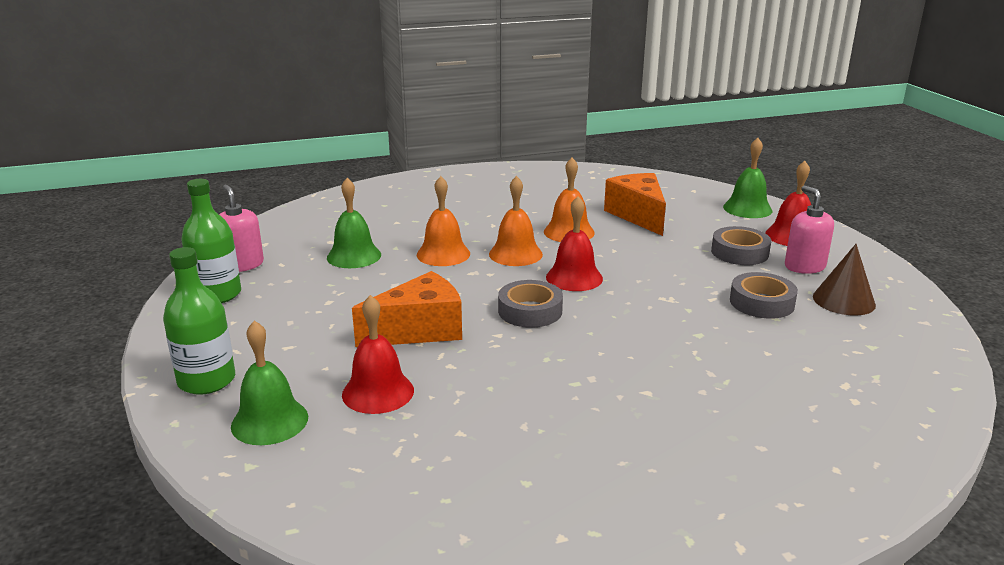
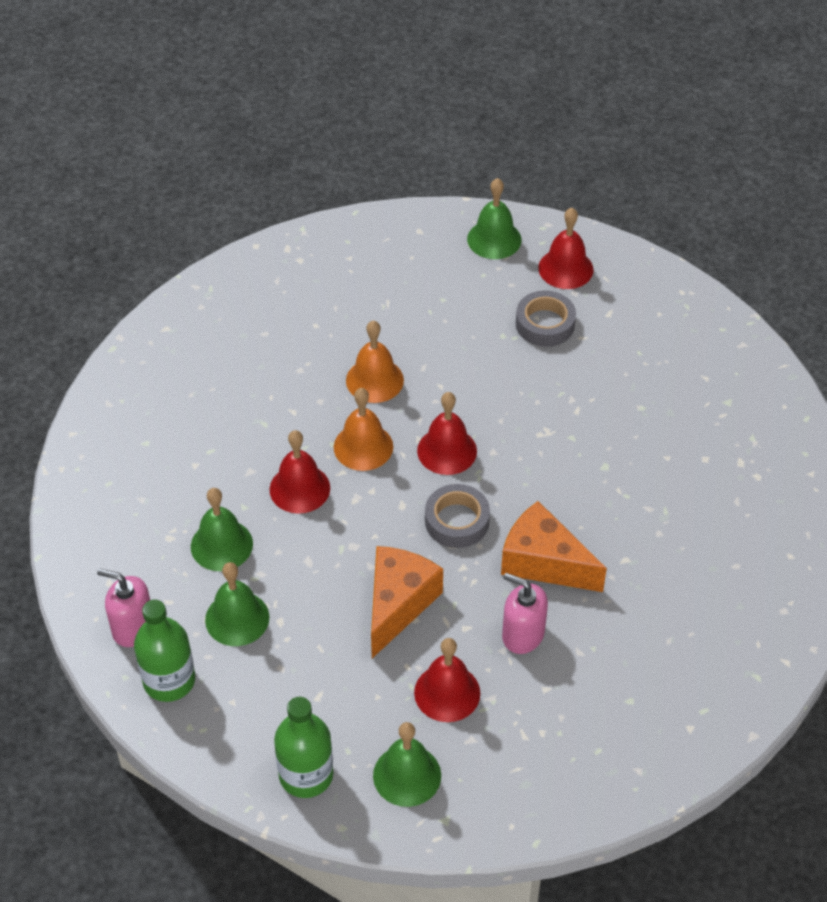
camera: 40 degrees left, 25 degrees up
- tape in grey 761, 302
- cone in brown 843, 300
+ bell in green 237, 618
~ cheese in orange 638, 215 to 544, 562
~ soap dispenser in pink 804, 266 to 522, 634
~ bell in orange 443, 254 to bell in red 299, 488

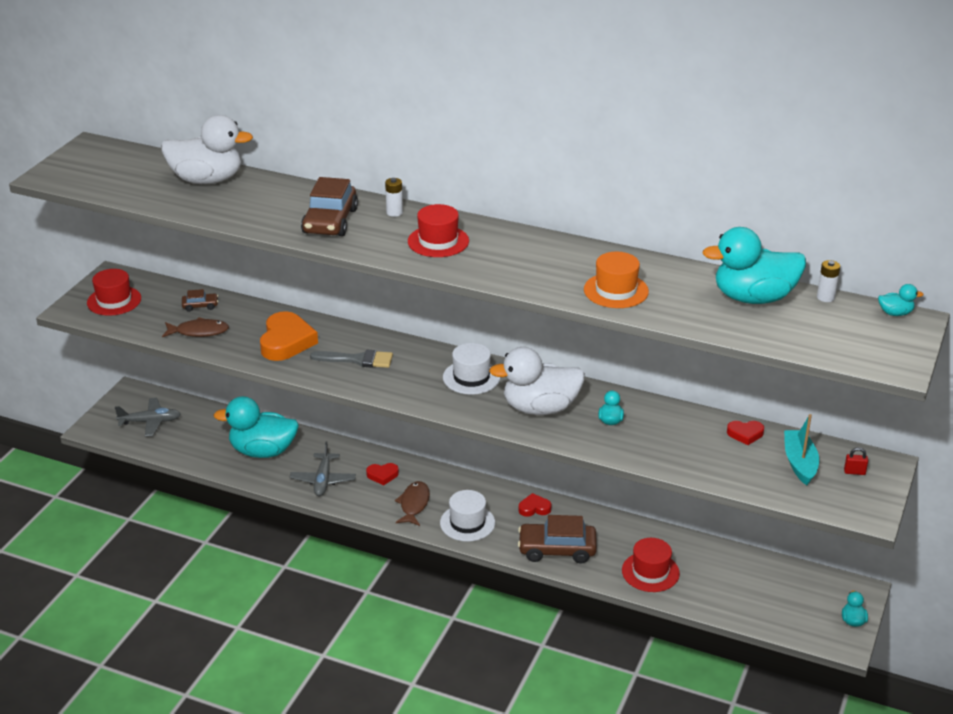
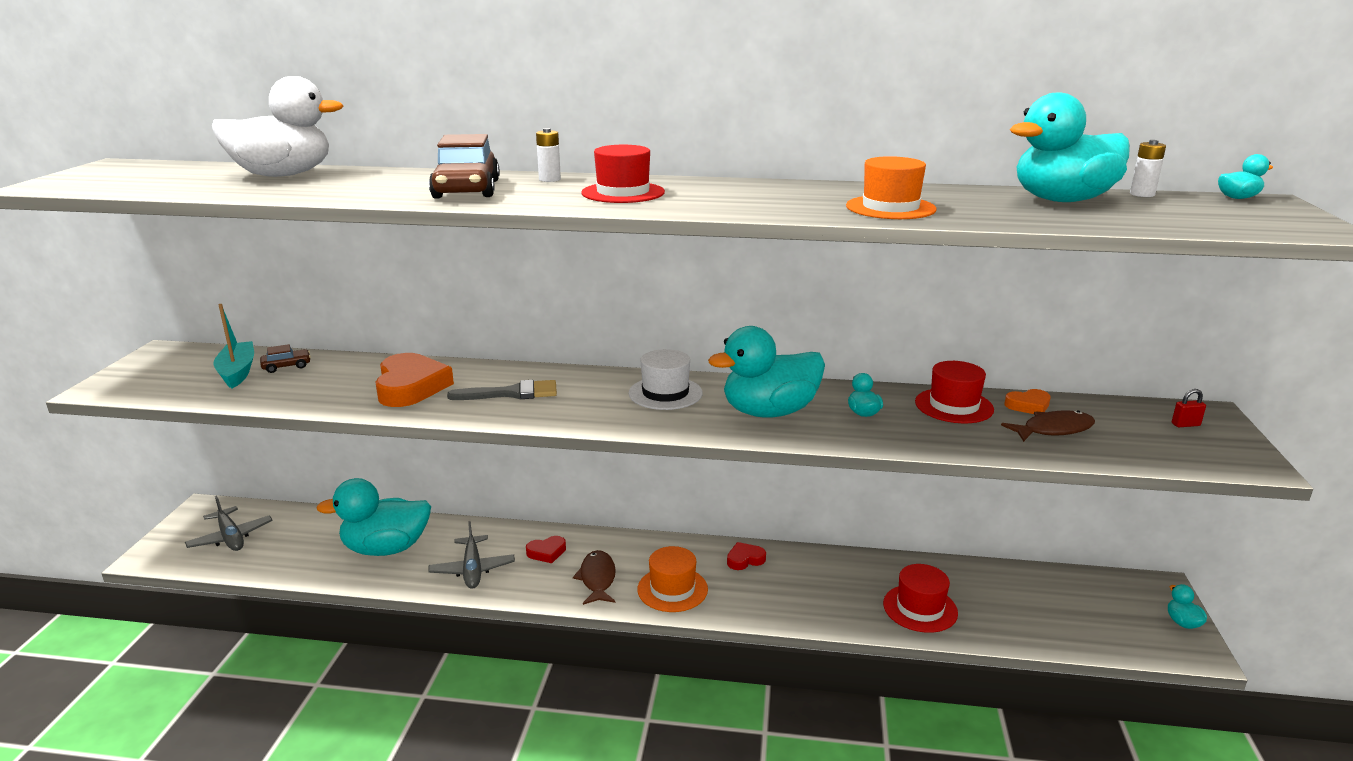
camera: 15 degrees left, 10 degrees down
- car in brown 557, 550
~ hat in red 114, 301 to 954, 406
~ fish in brown 199, 332 to 1053, 430
~ boat in turquoise 799, 463 to 237, 372
~ hat in white 467, 523 to hat in orange 672, 589
~ duck in white 540, 408 to duck in turquoise 769, 412
~ heart in red 745, 434 to heart in orange 1028, 405
~ plane in grey 150, 422 = 231, 537 75 degrees clockwise

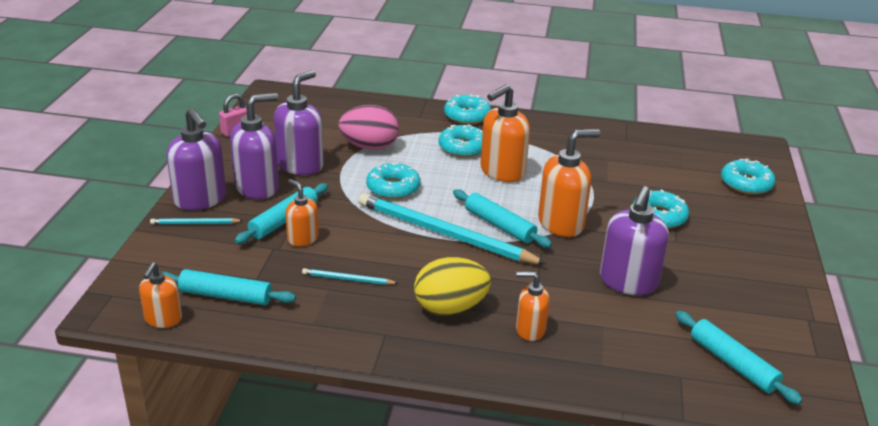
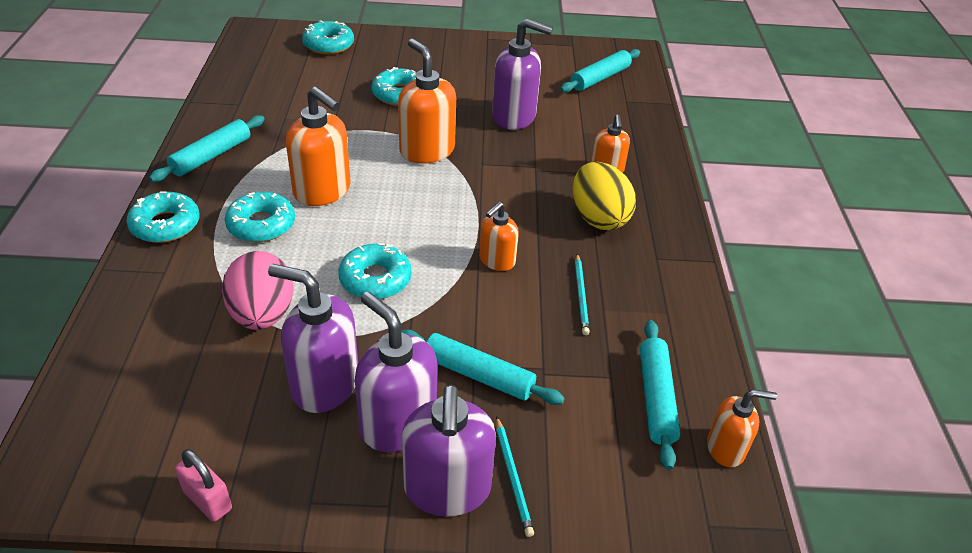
camera: 100 degrees left, 10 degrees up
- pencil in turquoise 444, 233
~ soap dispenser in orange 302, 238 to 496, 260
~ rolling pin in turquoise 499, 225 to 211, 156
~ soap dispenser in purple 200, 200 = 447, 489 135 degrees clockwise

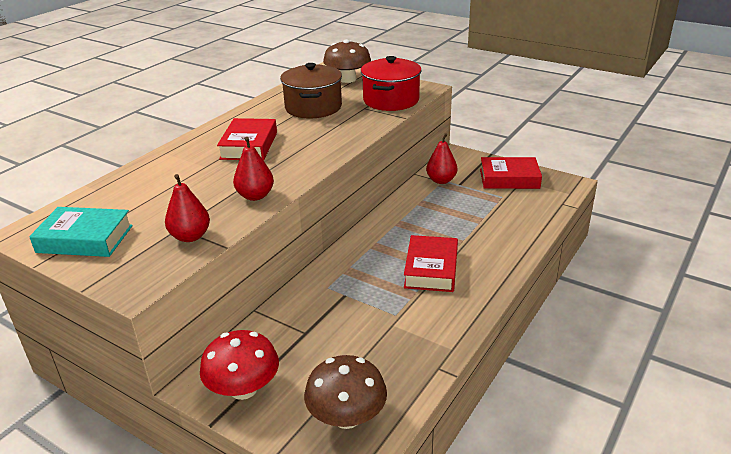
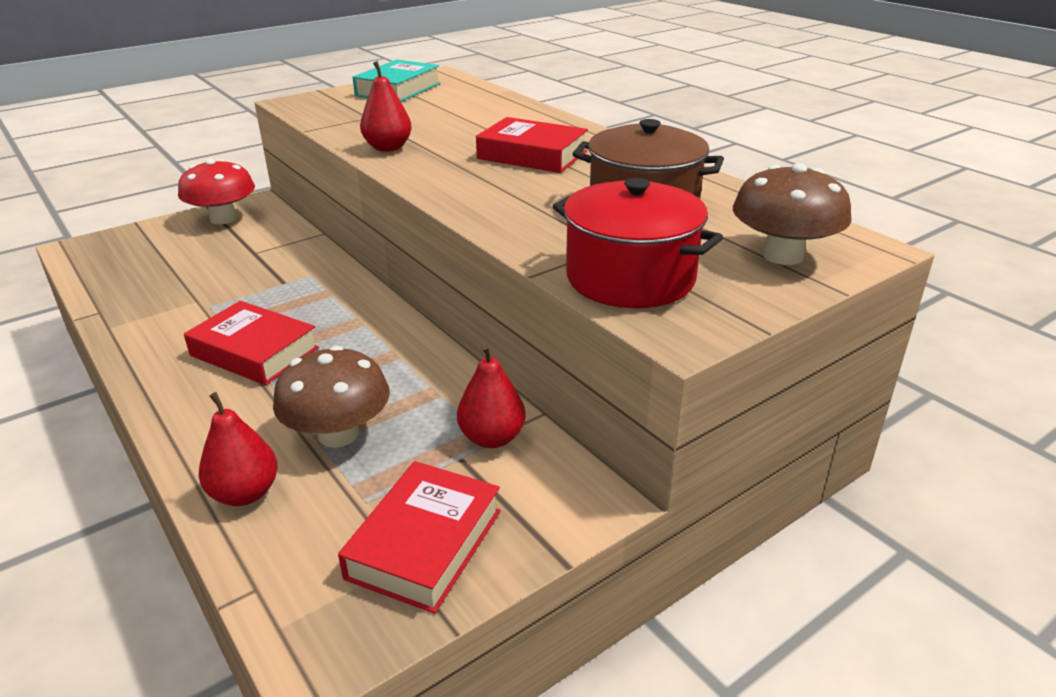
camera: 110 degrees right, 0 degrees up
~ pear in red 190, 236 to 245, 493
~ mushroom in brown 347, 417 to 338, 434

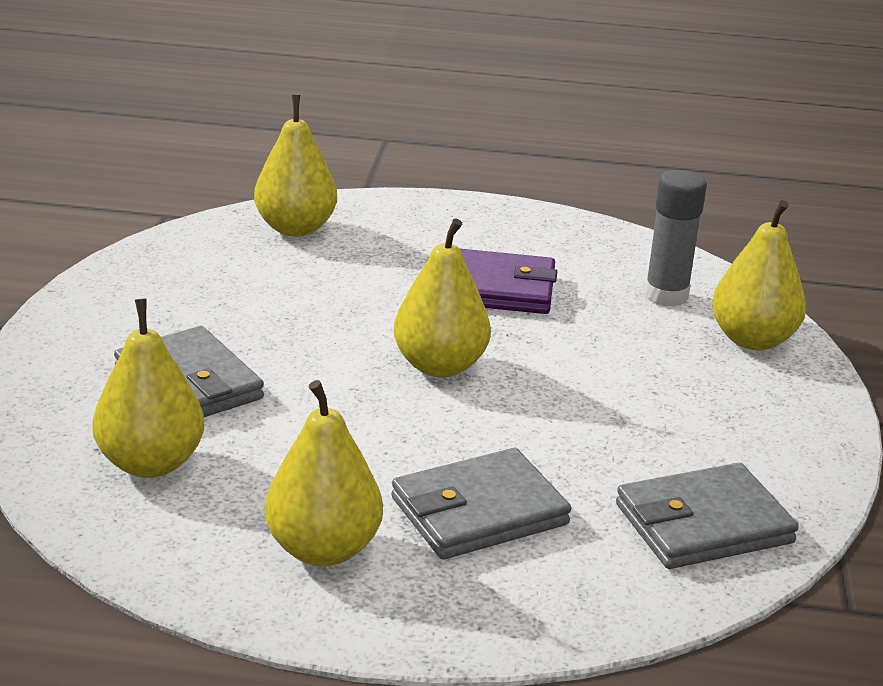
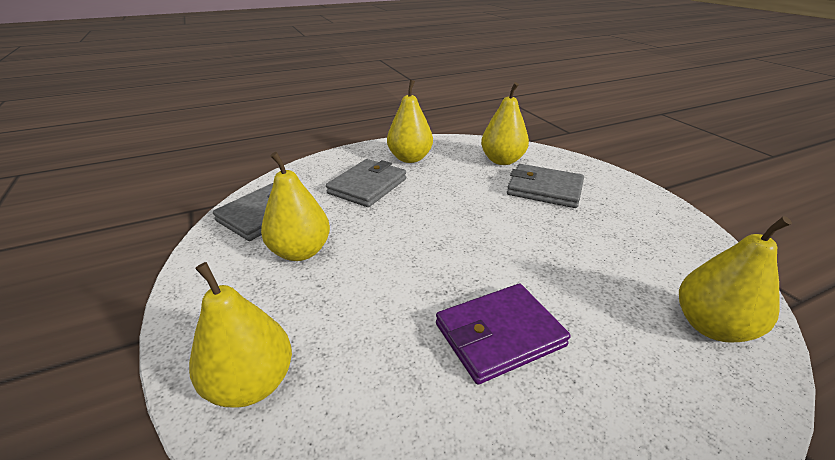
camera: 150 degrees right, 5 degrees up
- glue stick in grey 666, 296
~ pear in yellow 440, 366 to 300, 251

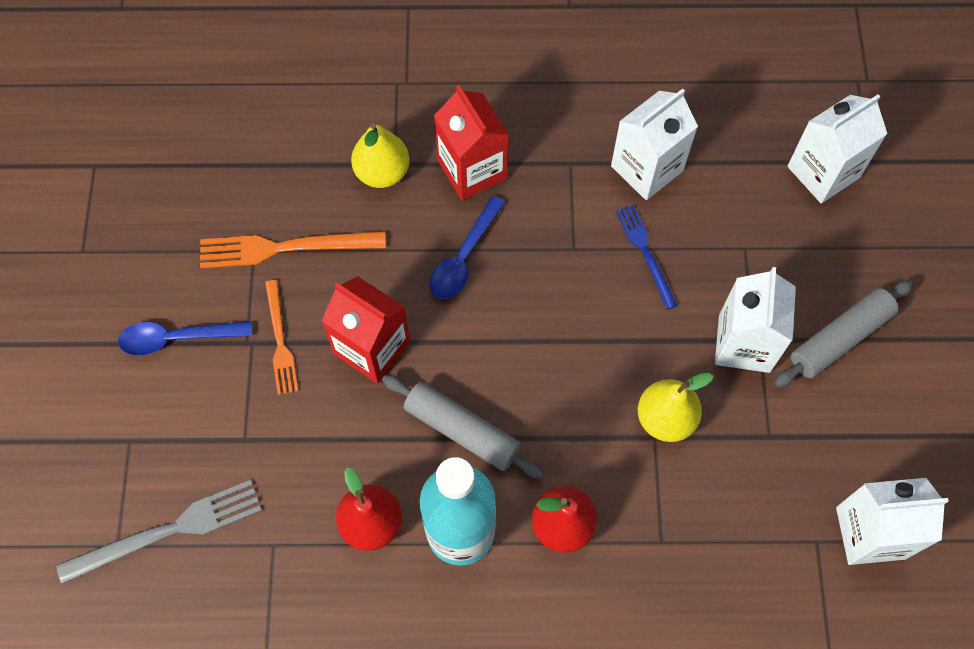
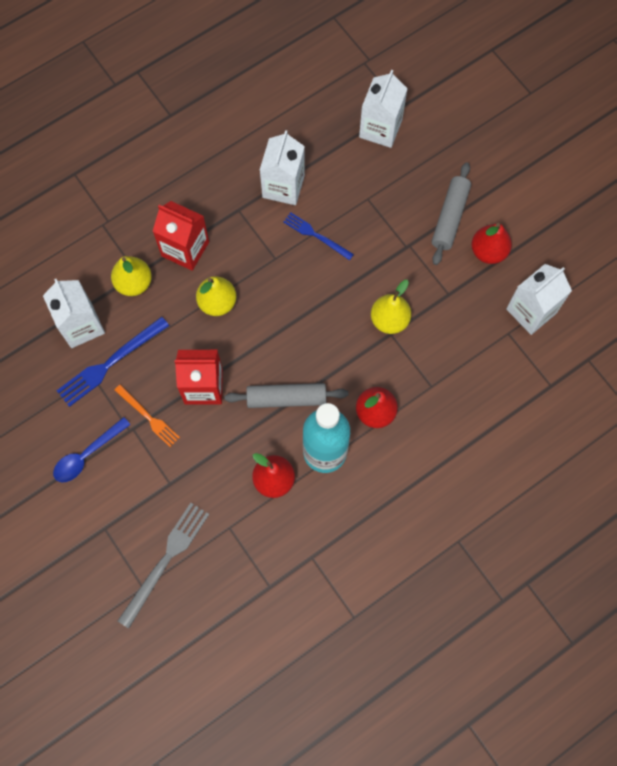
camera: 35 degrees left, 5 degrees up
+ pear in red 488, 251
~ carton in white 744, 343 to 81, 325
~ spoon in blue 463, 258 to pear in yellow 217, 303
~ fork in orange 285, 248 to fork in blue 110, 363

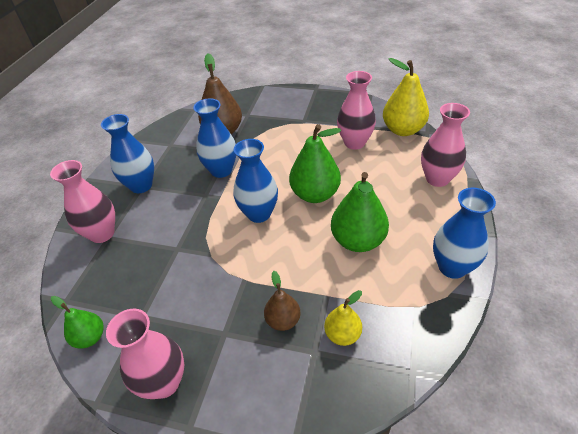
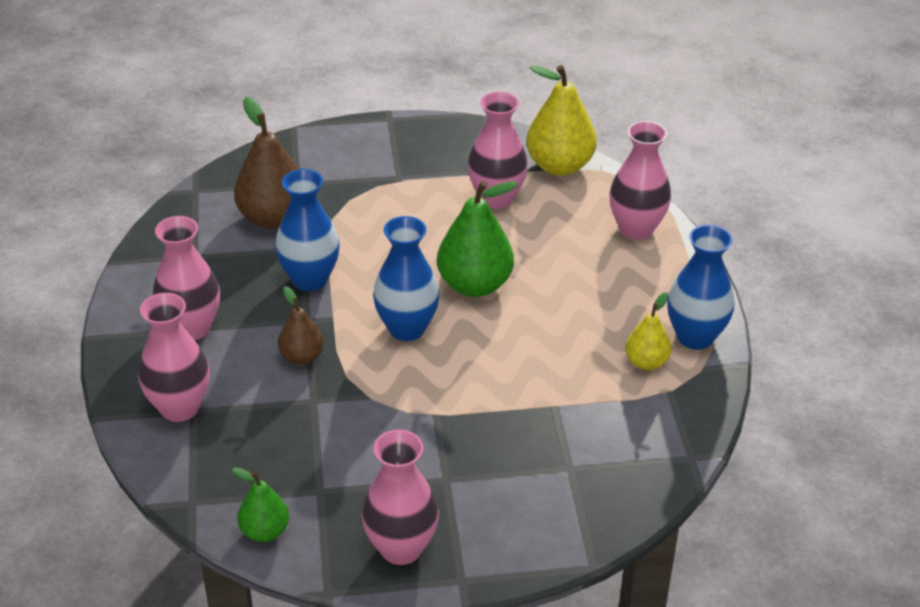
camera: 25 degrees left, 5 degrees down
- pear in green 358, 241
~ pear in brown 283, 320 to 302, 357
~ pear in yellow 342, 334 to 646, 362
~ vase in blue 141, 185 to vase in pink 191, 328

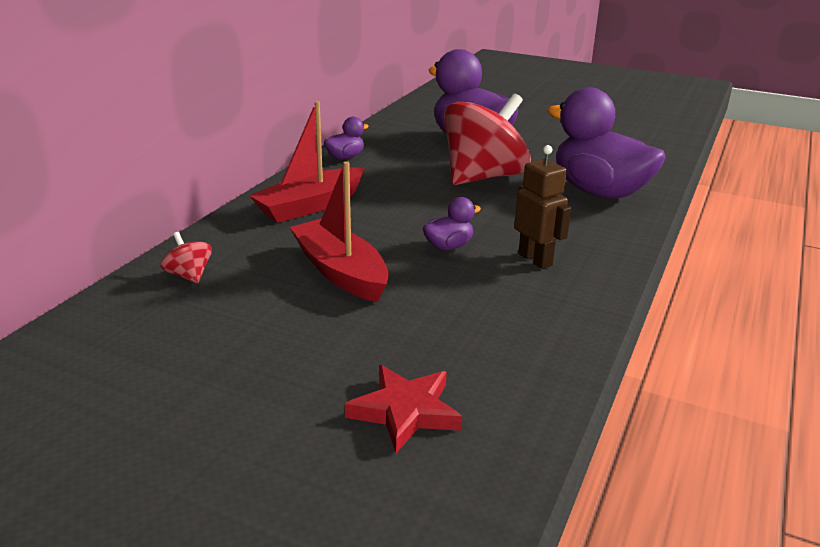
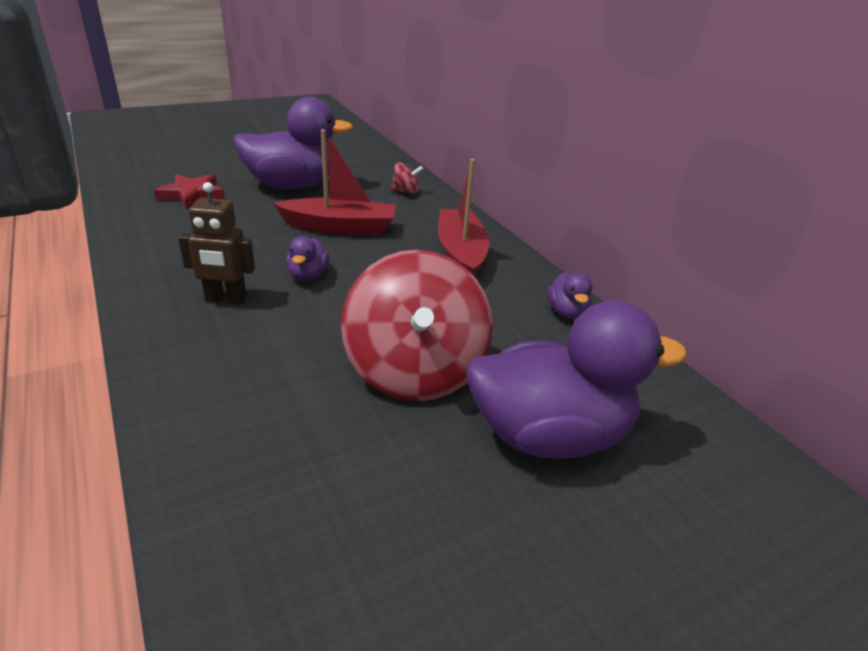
camera: 125 degrees right, 5 degrees up
~ duck in purple 599, 192 to 292, 185

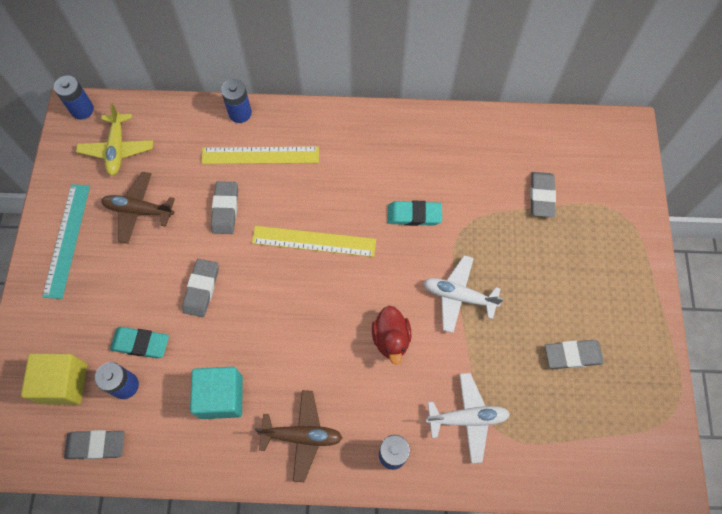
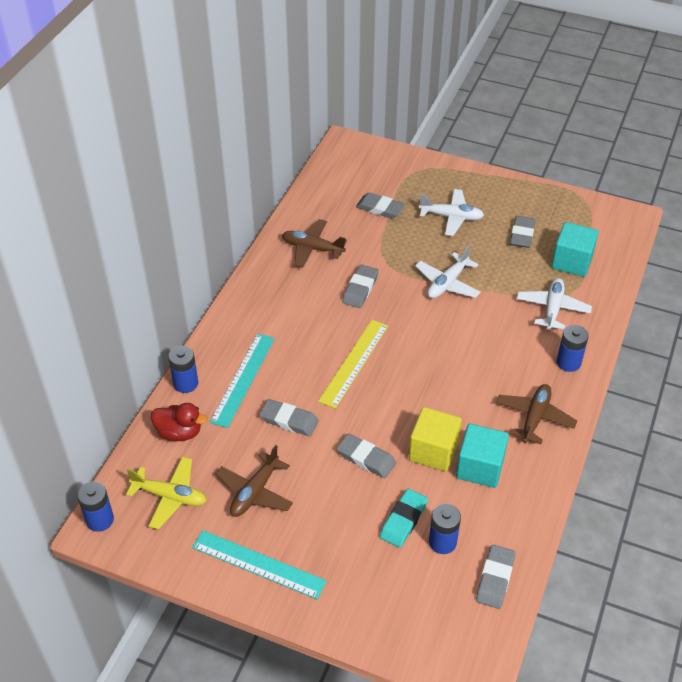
camera: 70 degrees left, 20 degrees down
+ plane in brown 312, 248
+ plane in white 451, 217
+ cube in turquoise 572, 262
~ cube in yellow 64, 383 to 433, 451
~ duck in red 391, 339 to 179, 432
~ ruler in yellow 260, 155 to ruler in turquoise 243, 379
~ eraser in turquoise 414, 215 to eraser in grey 360, 289

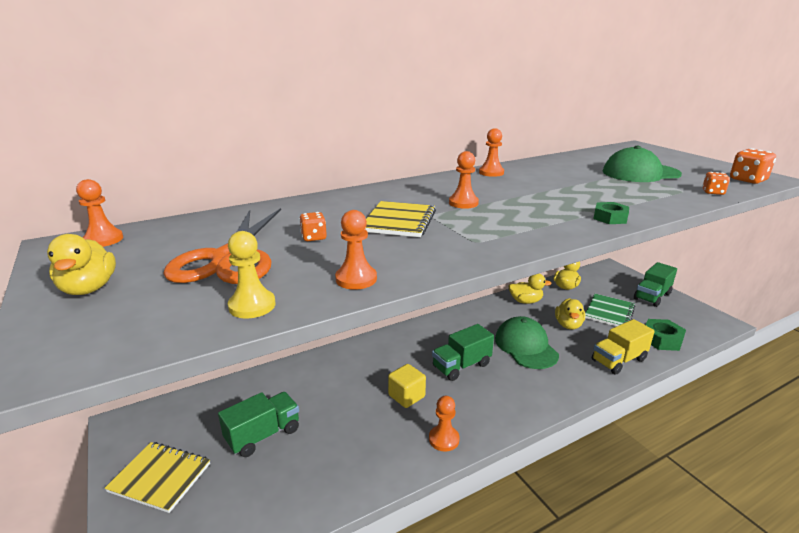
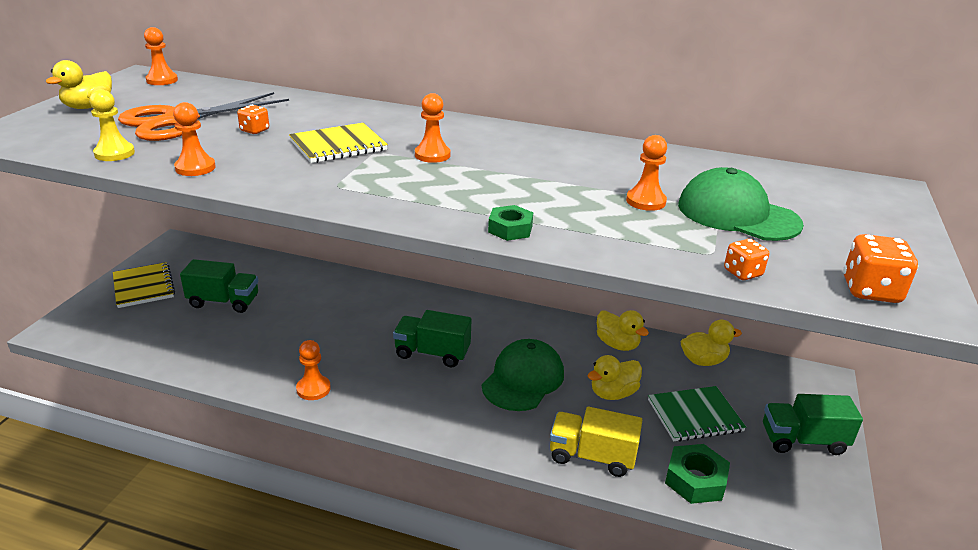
camera: 45 degrees right, 5 degrees up
- cube in yellow 406, 396
~ pawn in orange 491, 173 to 645, 201

